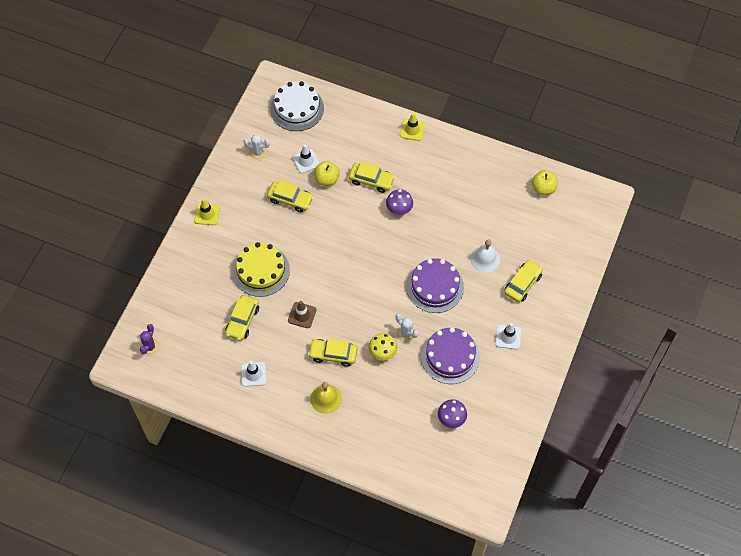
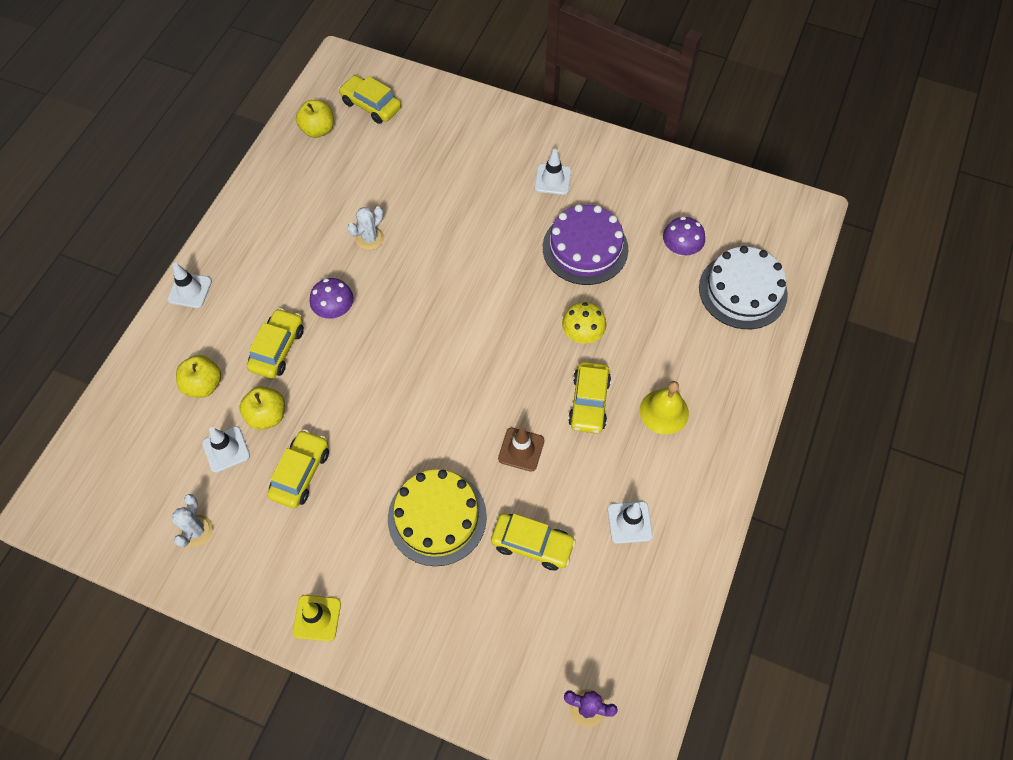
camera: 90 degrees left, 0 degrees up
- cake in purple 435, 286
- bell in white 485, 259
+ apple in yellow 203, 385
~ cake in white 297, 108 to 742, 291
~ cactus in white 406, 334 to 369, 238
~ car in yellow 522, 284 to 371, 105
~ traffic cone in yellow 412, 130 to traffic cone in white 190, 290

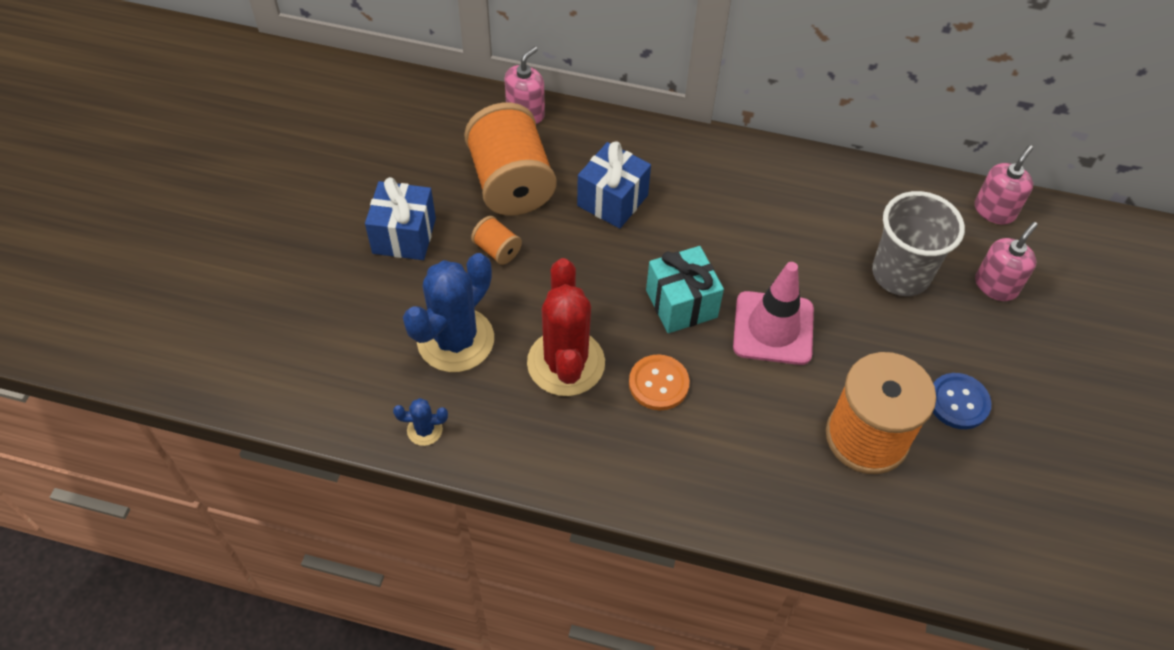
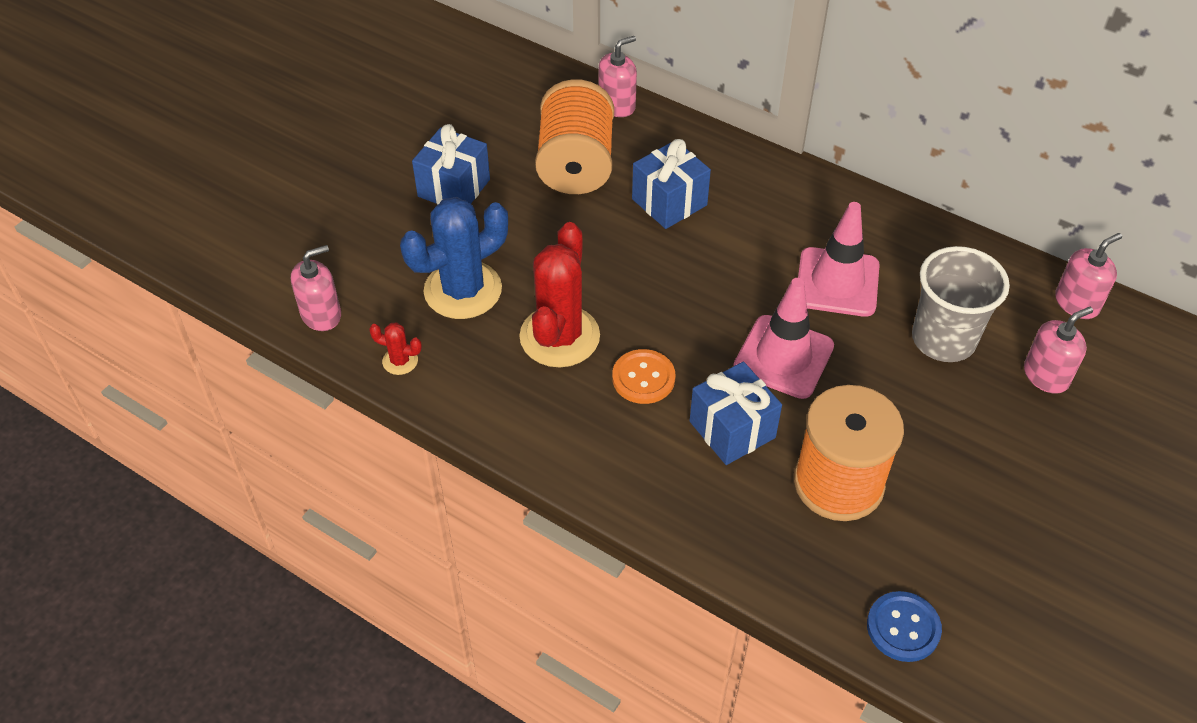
camera: 20 degrees right, 5 degrees down
- spool in orange 497, 250
- gift in turquoise 681, 304
+ soap dispenser in pink 321, 314
+ gift in blue 732, 429
+ traffic cone in pink 837, 282
~ button in blue 958, 402 to 903, 628
~ cactus in blue 424, 430 to cactus in red 400, 361

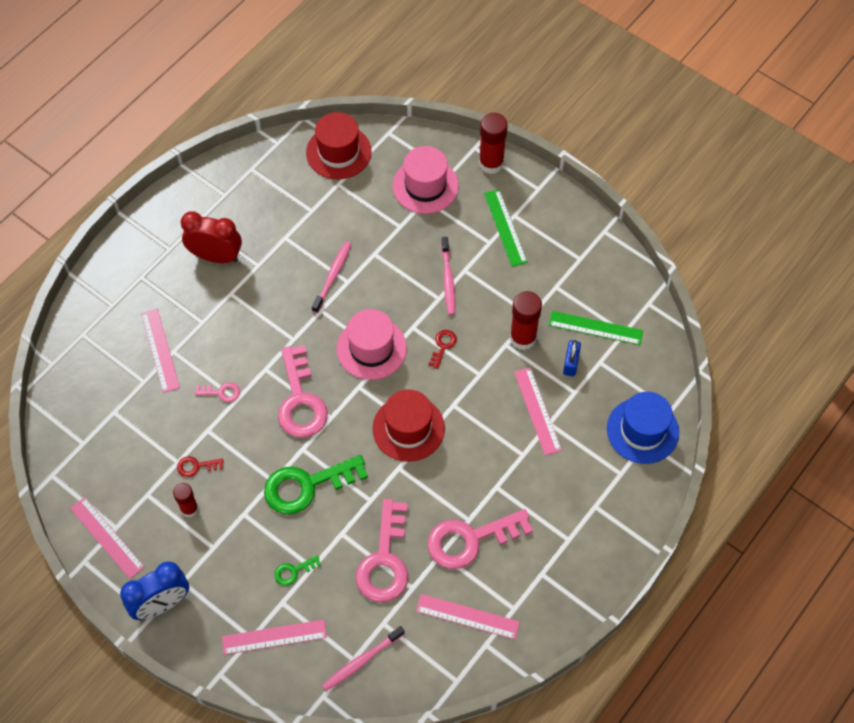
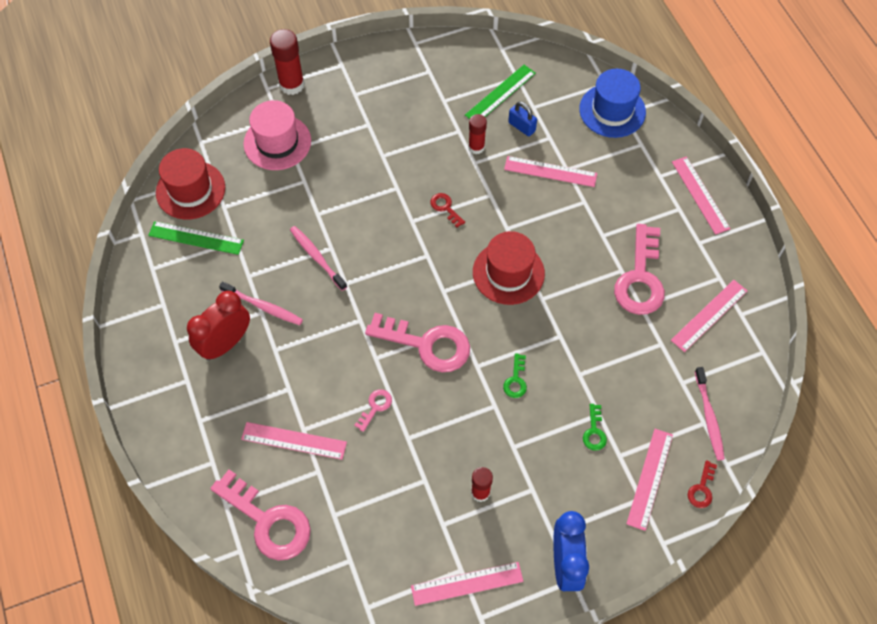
camera: 60 degrees left, 0 degrees up
- hat in pink 371, 348
+ ruler in pink 700, 195
~ key in red 196, 466 to 702, 488
~ key in pink 384, 560 to 268, 521
~ toothbrush in pink 448, 280 to 263, 307
~ ruler in green 505, 227 to 196, 238
~ key in green 307, 485 = 516, 380 x0.44
~ glue stick in red 523, 338 = 476, 147 x0.63

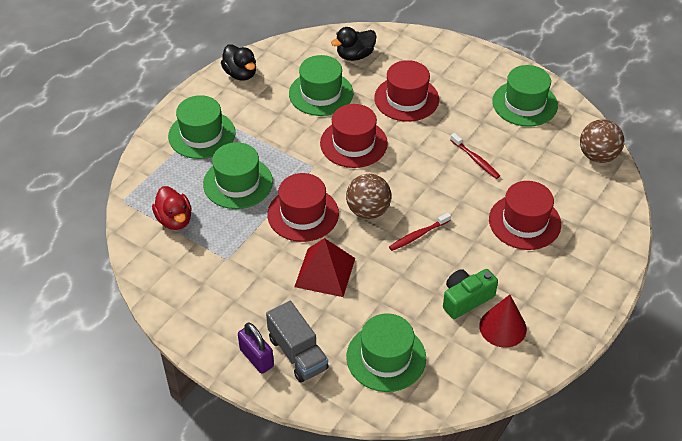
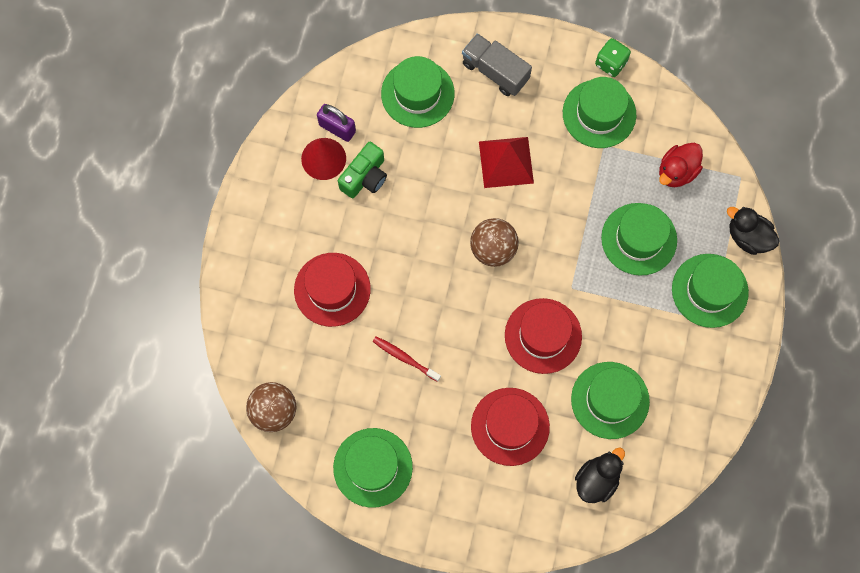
camera: 160 degrees right, 25 degrees up
- hat in red 303, 214
- toothbrush in red 418, 235
+ hat in green 599, 114
+ dice in green 611, 63
~ duck in black 240, 74 to 748, 237
~ padlock in purple 256, 358 to 337, 128
~ duck in red 174, 220 = 676, 172 90 degrees counterclockwise

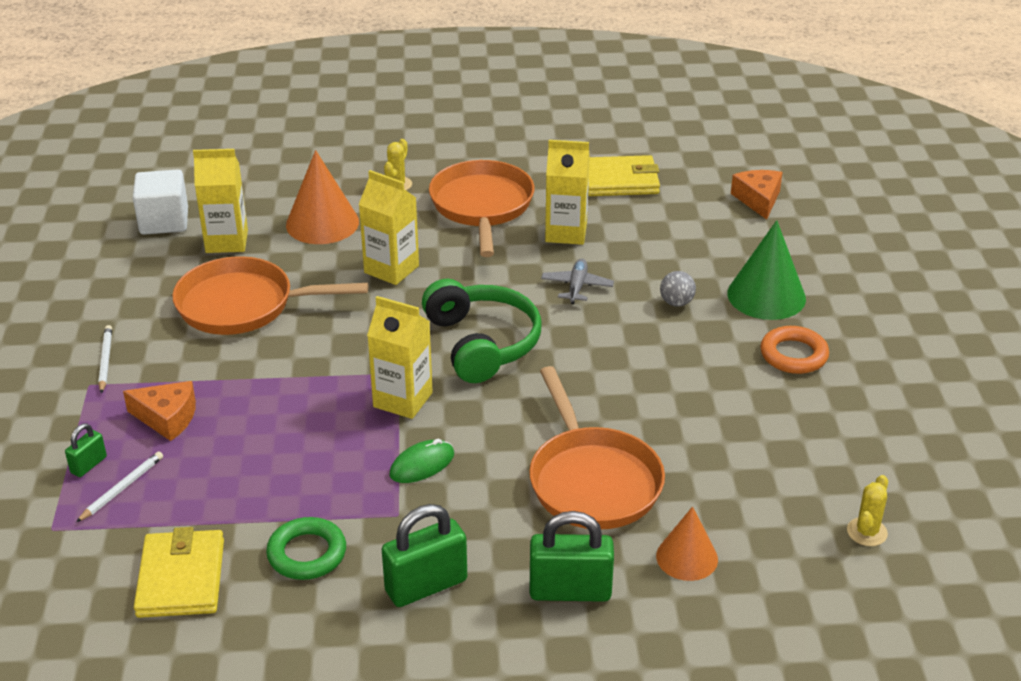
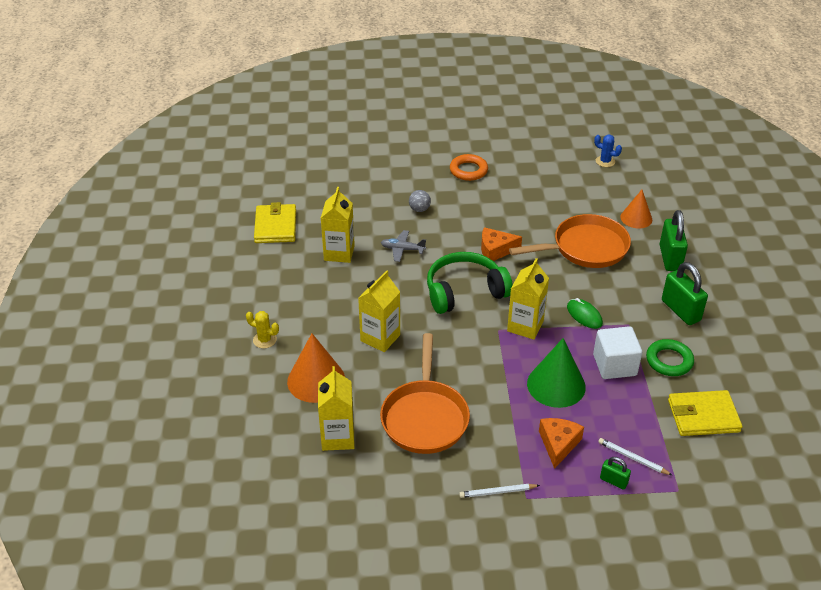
camera: 90 degrees left, 5 degrees up
- pan in orange 482, 207
~ cube in white 164, 221 to 614, 365
~ cone in green 766, 296 to 556, 385
~ cheese in orange 758, 200 to 495, 250
~ cactus in yellow 867, 532 to cactus in blue 605, 161

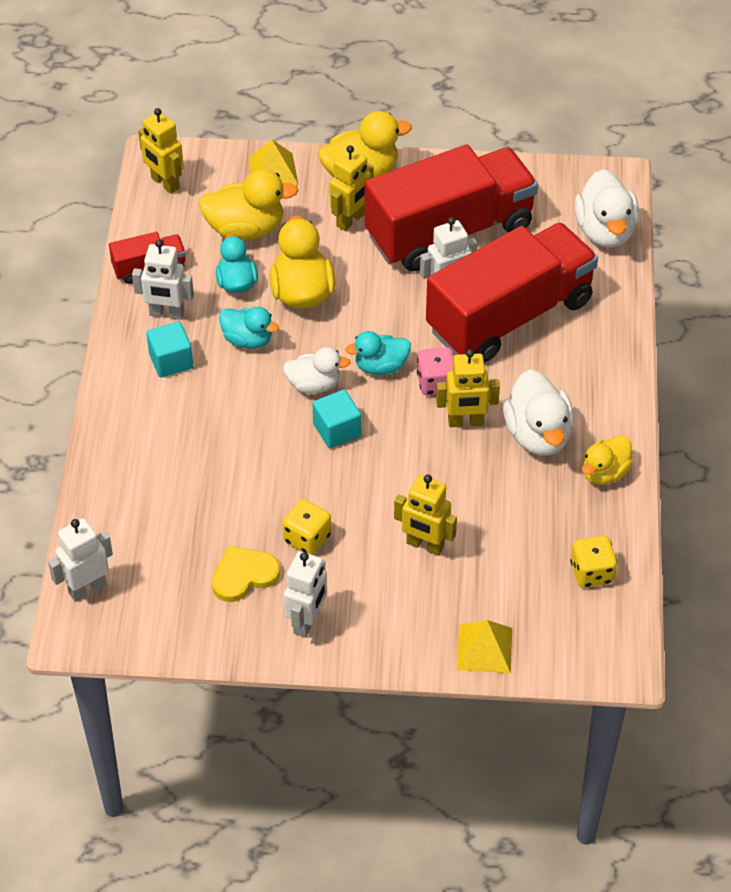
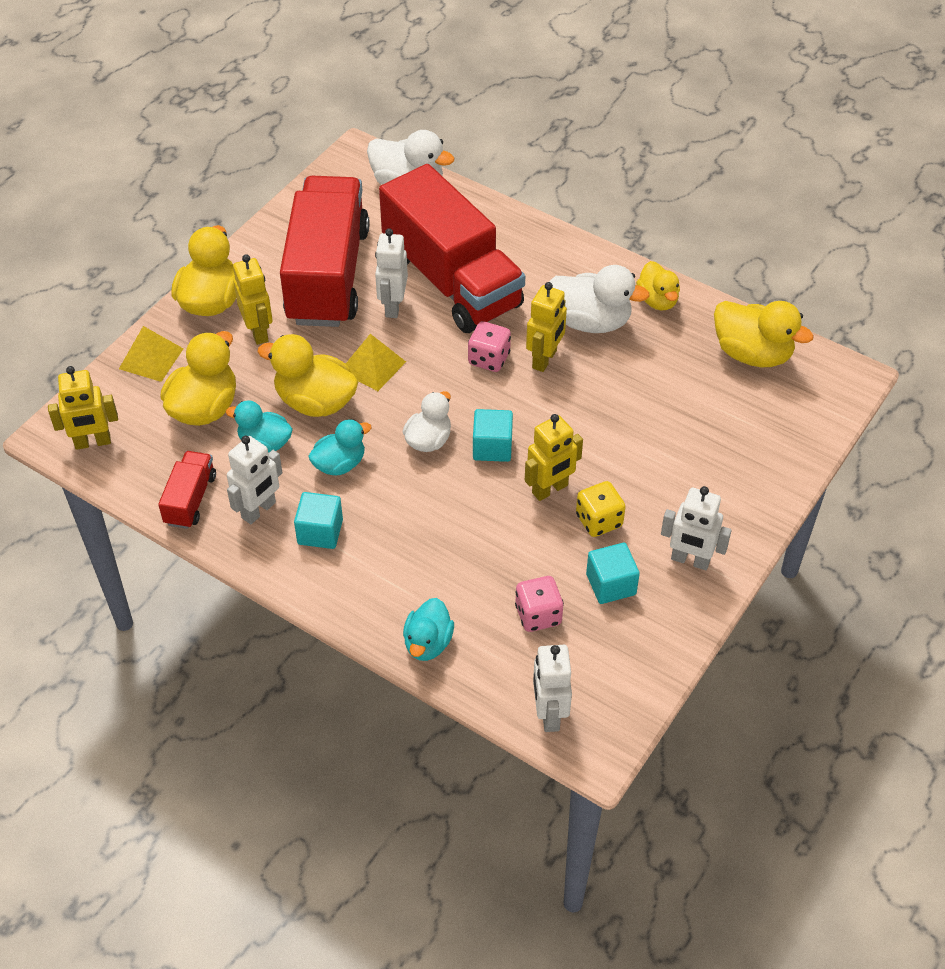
camera: 60 degrees left, 0 degrees up
+ dice in pink 538, 615
~ duck in turquoise 380, 366 to 428, 643
~ robot in yellow 425, 545 to 550, 489
~ pyramid in yellow 484, 648 to 372, 366
~ heart in yellow 244, 575 to cube in turquoise 611, 584
~ dice in yellow 591, 573 to duck in yellow 752, 354
~ robot in white 307, 621 = 690, 560 150 degrees clockwise
~ truck in red 510, 316 = 452, 281 150 degrees clockwise

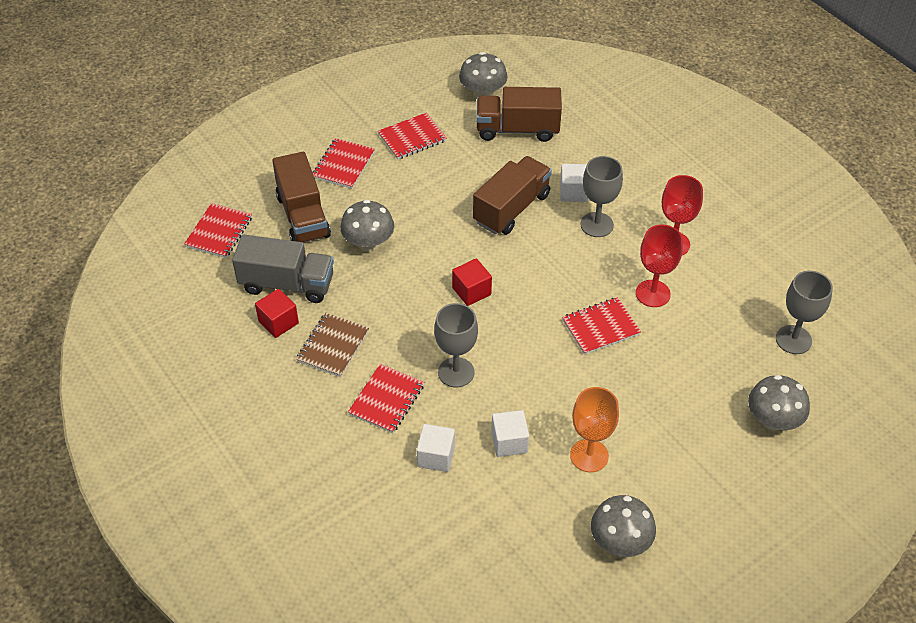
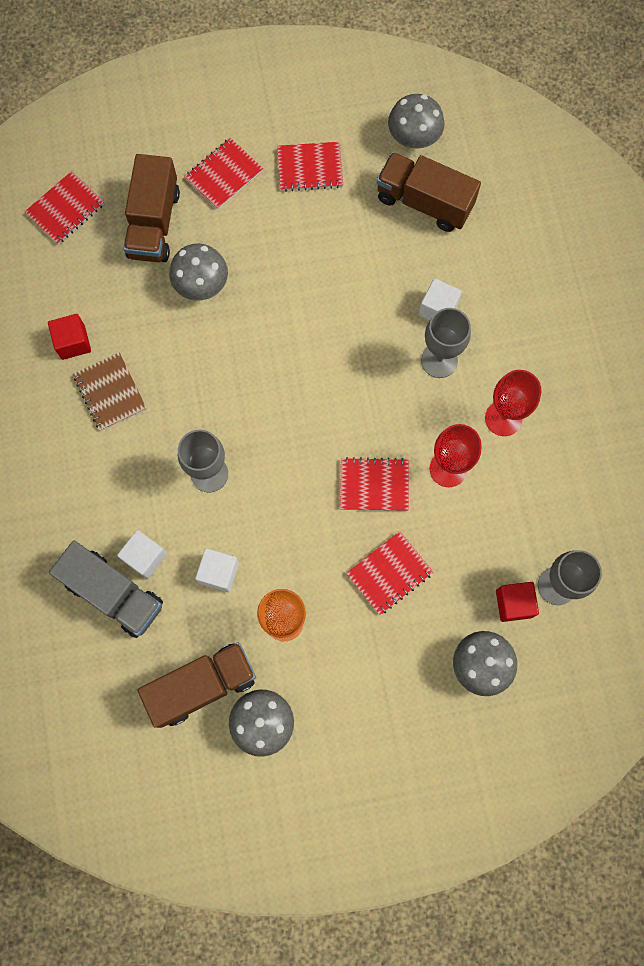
camera: 25 degrees right, 25 degrees up
~ truck in grey 287, 284 to 114, 593
~ notebook in red 386, 400 to 389, 573
~ cube in red 471, 291 to 514, 604
~ truck in brown 511, 208 to 202, 685
~ notebook in brown 333, 346 = 110, 392 75 degrees counterclockwise

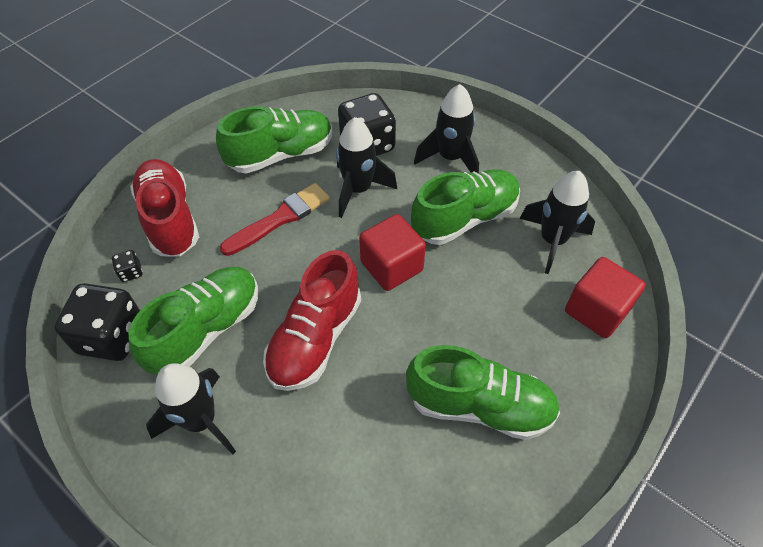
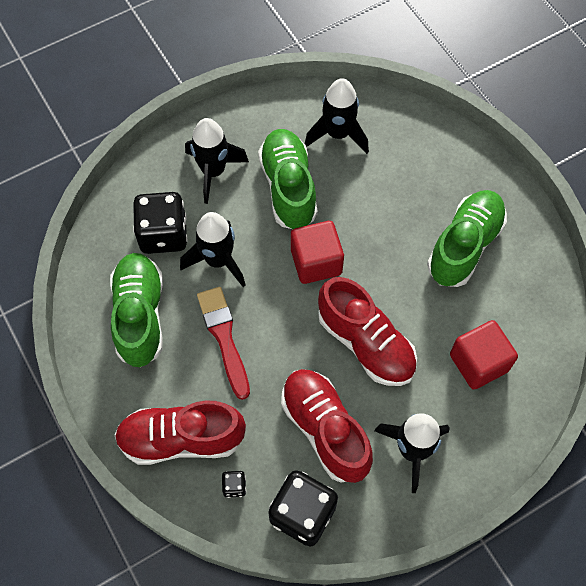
camera: 70 degrees left, 10 degrees up
~ cube in red 596, 310 to 478, 363
~ shoe in green 206, 329 to shoe in red 325, 429

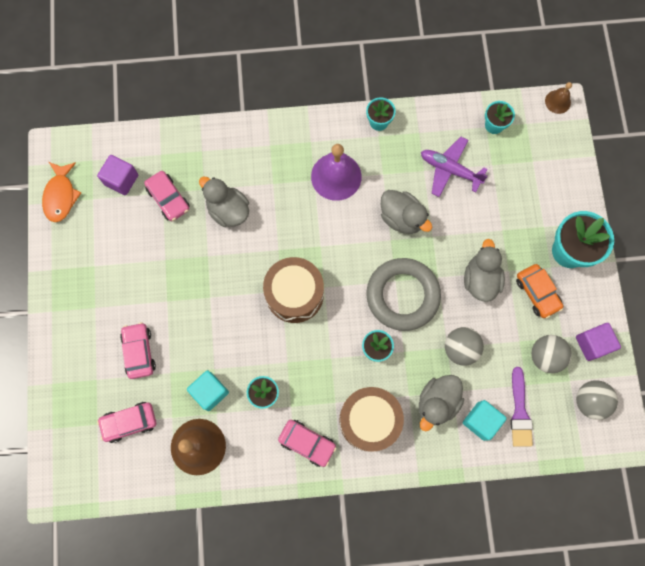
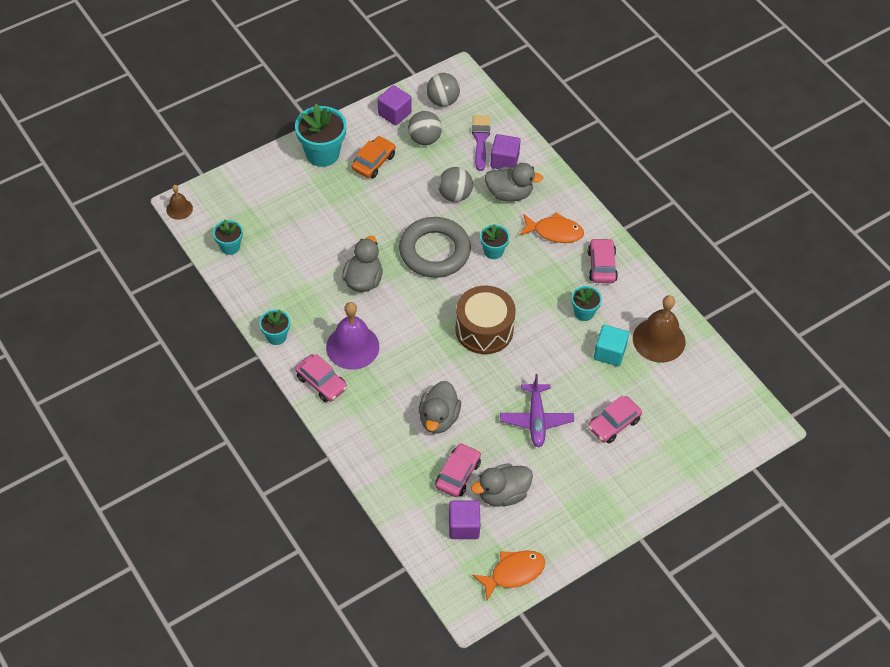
camera: 120 degrees left, 20 degrees down
~ car in pink 129, 422 to 321, 382
~ plane in purple 449, 169 to 536, 420
~ duck in grey 480, 279 to 502, 494
~ drum in brown 369, 420 to fish in orange 554, 232
~ cube in turquoise 481, 421 to cube in purple 504, 161
~ brush in purple 519, 412 = 480, 139 60 degrees counterclockwise

